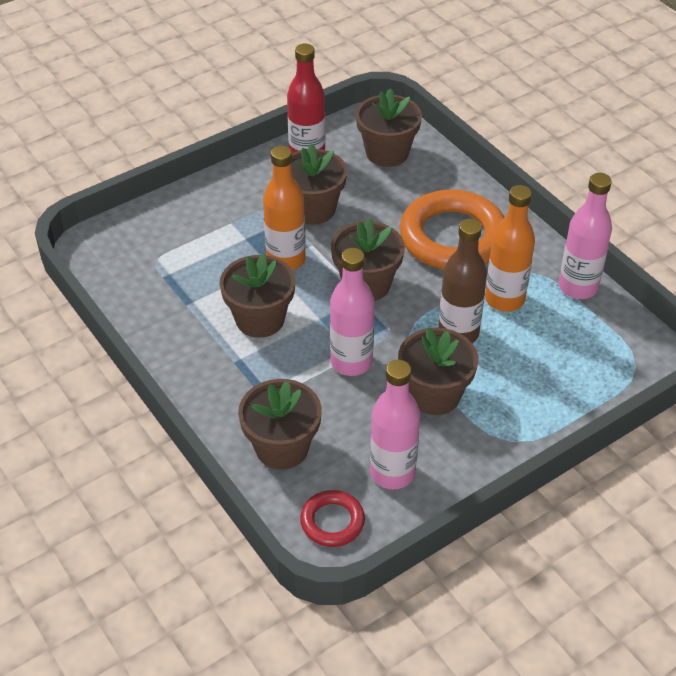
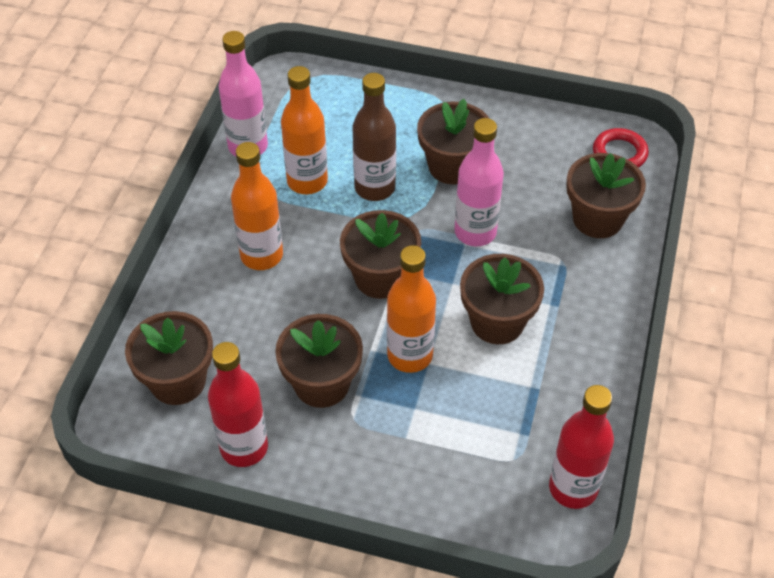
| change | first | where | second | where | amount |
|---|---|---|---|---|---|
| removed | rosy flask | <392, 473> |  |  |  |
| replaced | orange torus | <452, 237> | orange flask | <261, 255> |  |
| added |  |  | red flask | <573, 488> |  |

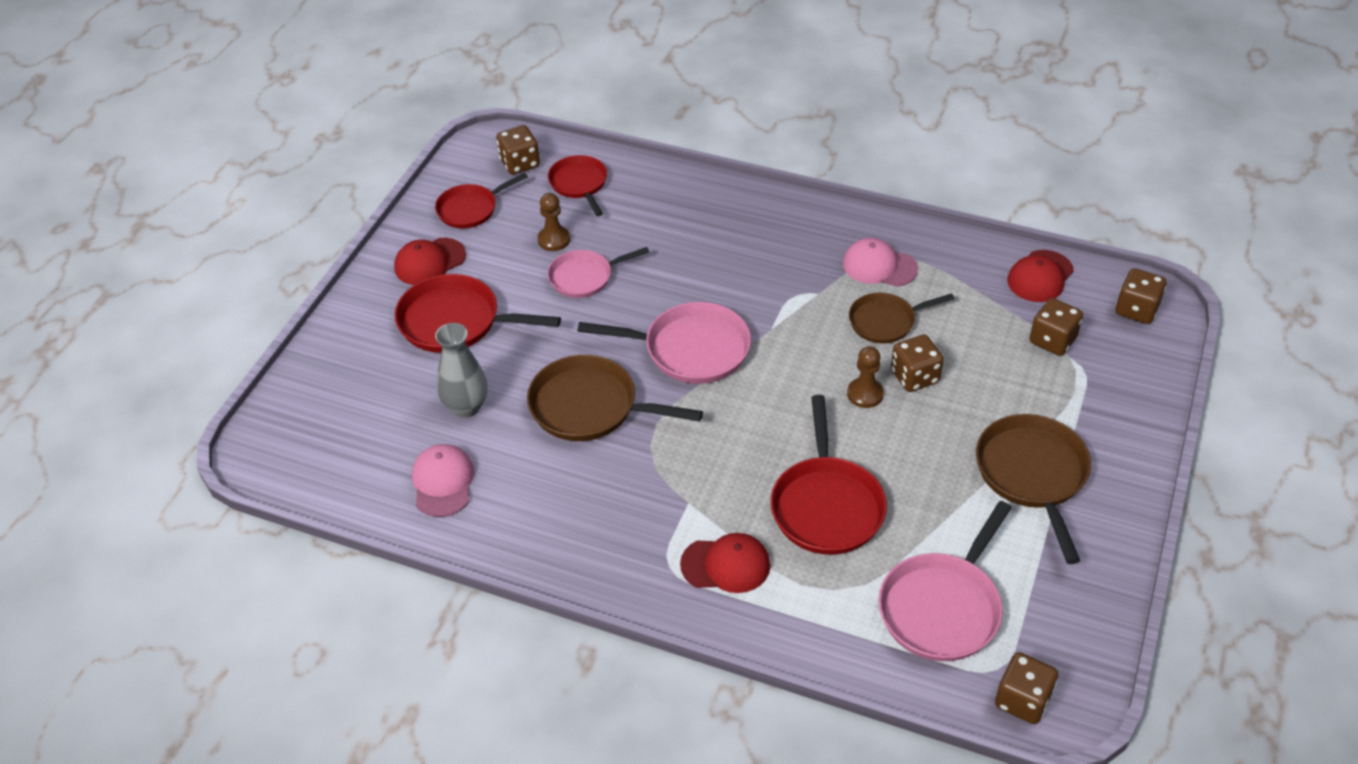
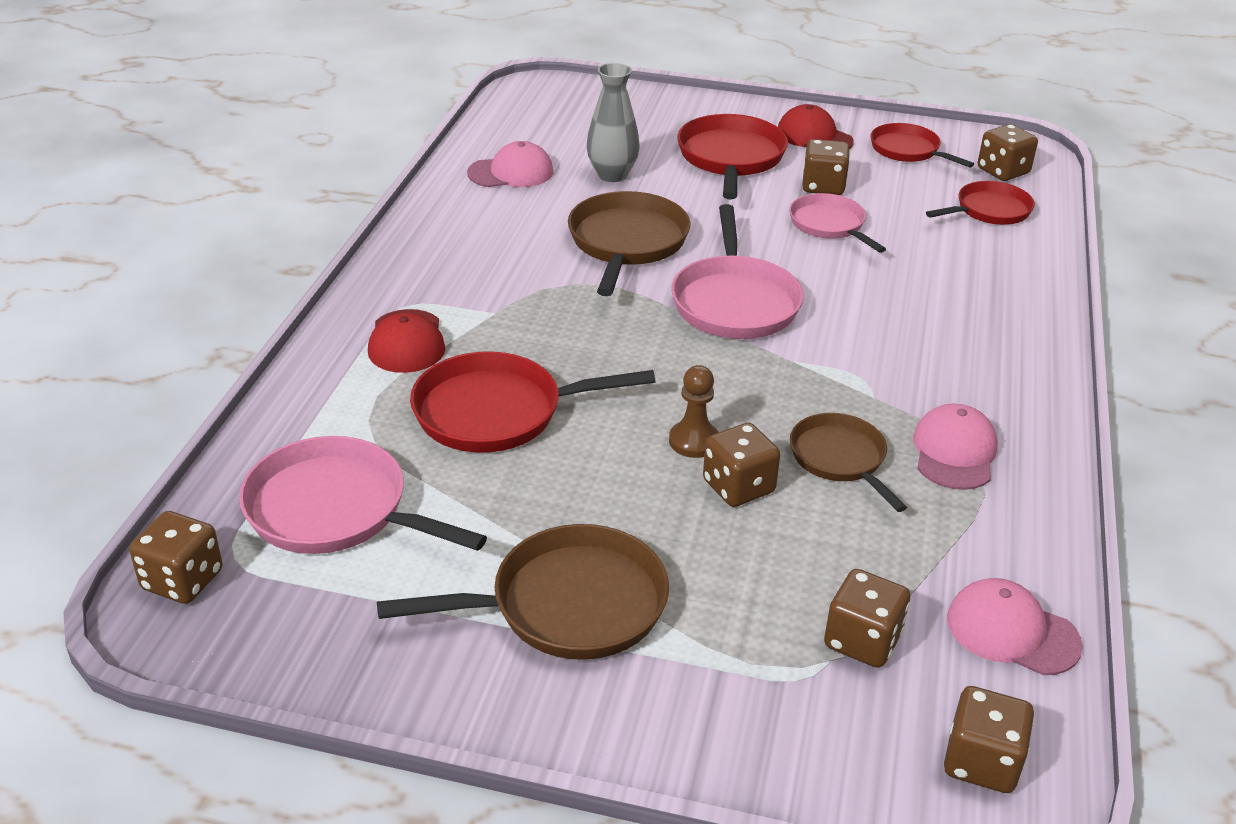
| change | first | where | second | where | amount |
|---|---|---|---|---|---|
| removed | brown game pawn | <554, 240> |  |  |  |
| recoloured | red baseball cap | <1040, 276> | rosy baseball cap | <1012, 632> |  |
| added |  |  | brown dice | <823, 186> |  |

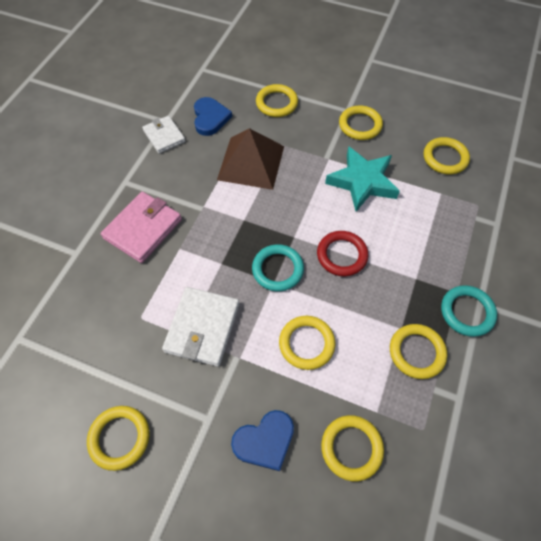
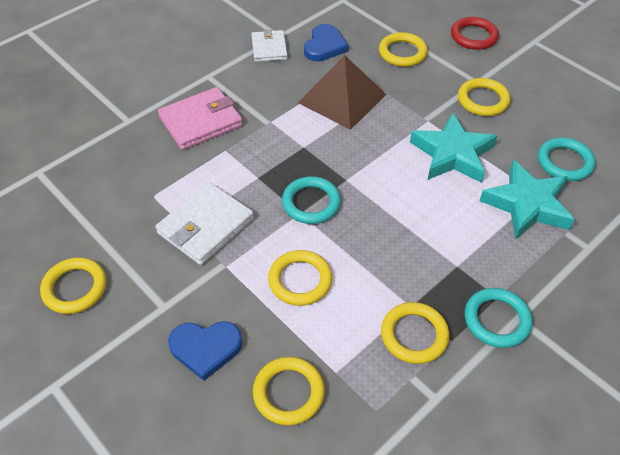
| change | first | where | second | where | amount |
|---|---|---|---|---|---|
| moved | red torus | <342, 255> |  | <473, 36> |  |
| recoloured | bright yellow torus | <445, 158> | aqua torus | <564, 162> |  |
| added |  |  | aqua five-pointed star | <527, 204> |  |

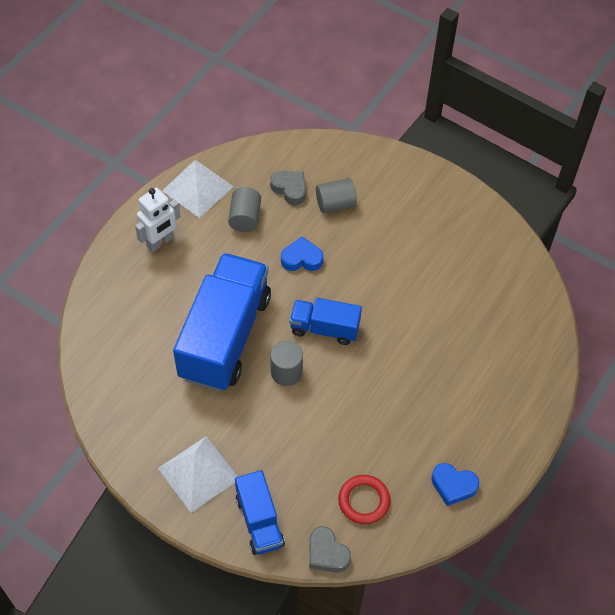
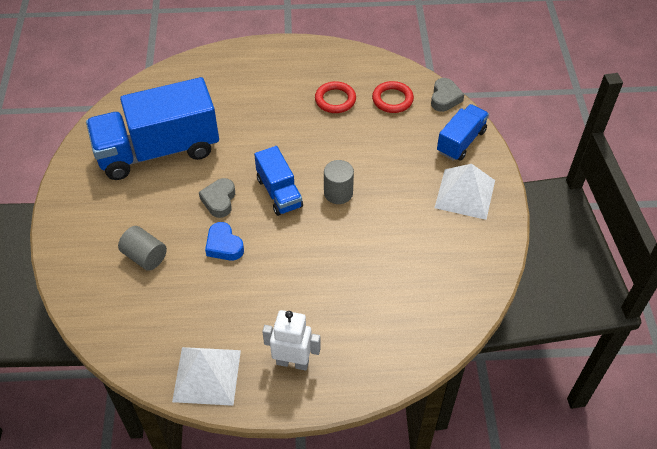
| change | first | where | second | where | amount |
|---|---|---|---|---|---|
| moved | blue lorry | <225, 337> |  | <158, 150> |  |
| removed | gray solid cylinder | <245, 218> |  |  |  |
| moved | gray heart | <290, 189> |  | <219, 200> |  |
| removed | blue heart | <453, 486> |  |  |  |
| added |  |  | red torus | <335, 100> |  |

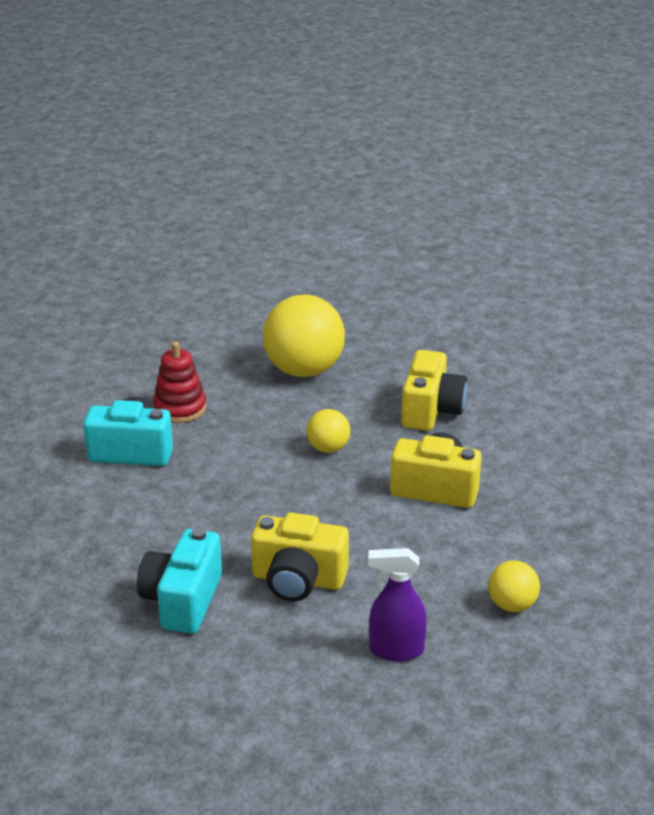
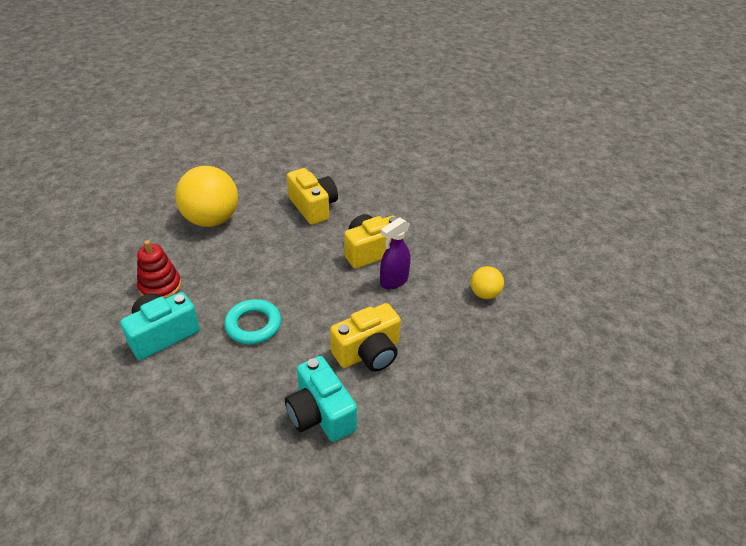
| change | first | where | second | where | amount |
|---|---|---|---|---|---|
| removed | bright yellow play ball | <328, 448> |  |  |  |
| moved | violet sprayer | <395, 650> |  | <393, 281> |  |
| added |  |  | aqua torus | <253, 325> |  |

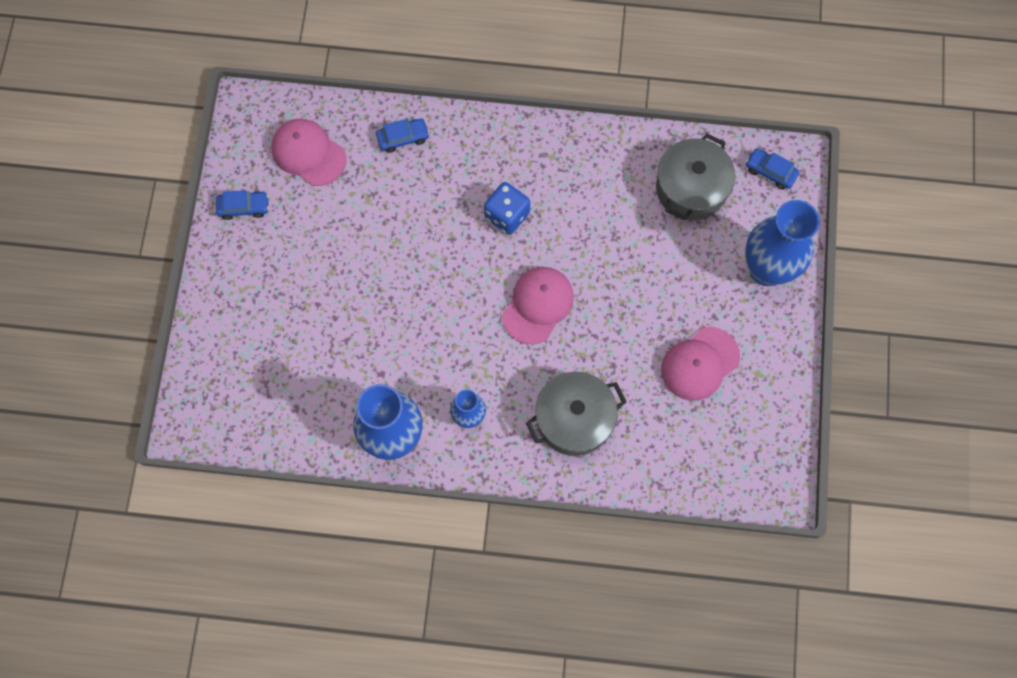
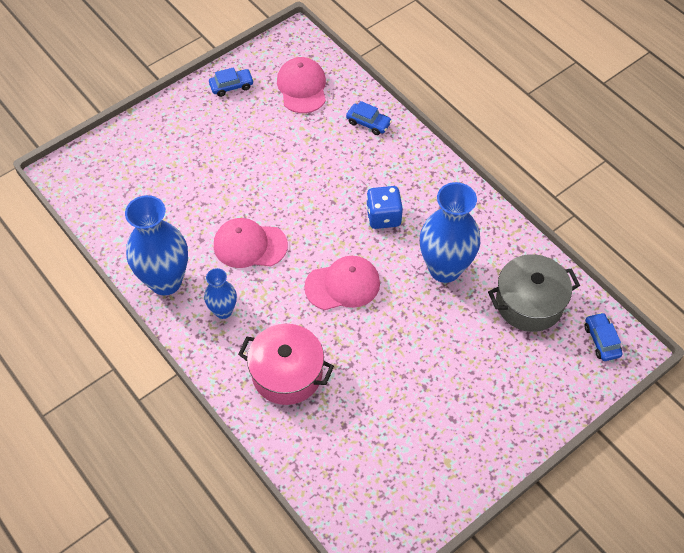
| change | first | where | second | where | amount |
|---|---|---|---|---|---|
| turned | blue automobile | <244, 207> |  | <231, 86> | 60 degrees counterclockwise |
| recoloured | gray cooking pot | <574, 419> | rosy cooking pot | <287, 373> |  |
| moved | rosy baseball cap | <699, 364> |  | <249, 245> |  |
| moved | blue flower vase | <766, 269> |  | <444, 269> |  |

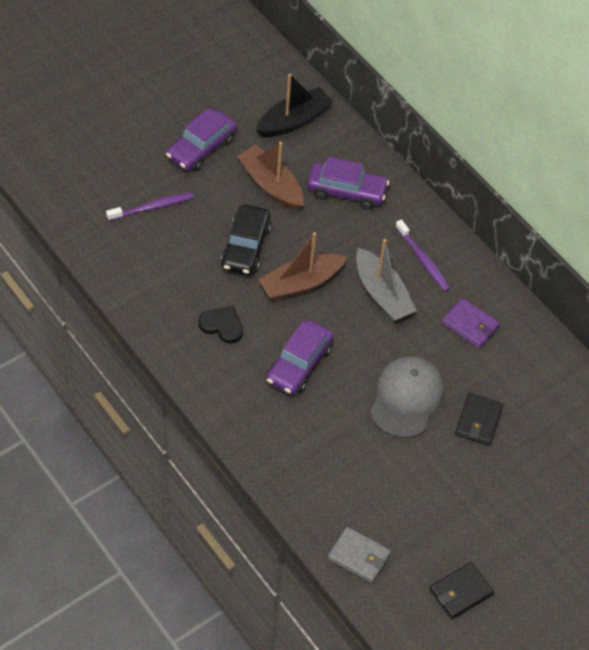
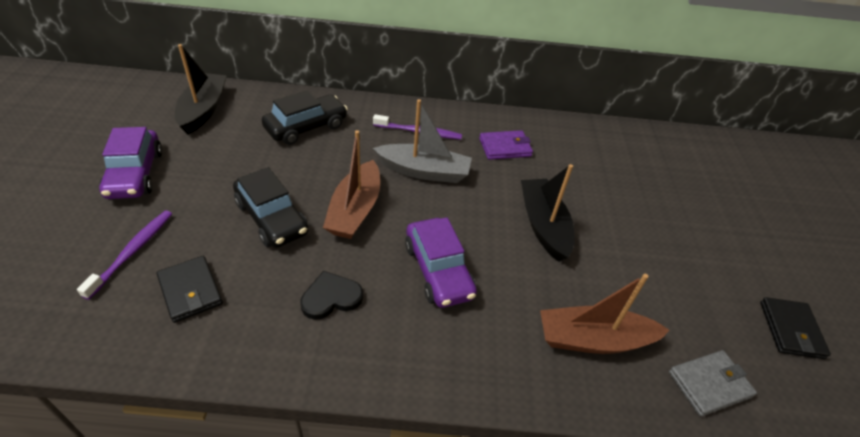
| change | first | where | second | where | amount |
|---|---|---|---|---|---|
| moved | brown sailboat | <271, 185> |  | <593, 340> |  |
| recoloured | violet automobile | <346, 191> | jet-black automobile | <306, 127> |  |
| replaced | gray baseball cap | <407, 398> | jet-black sailboat | <543, 225> |  |
| moved | jet-black card wallet | <478, 421> |  | <190, 291> |  |

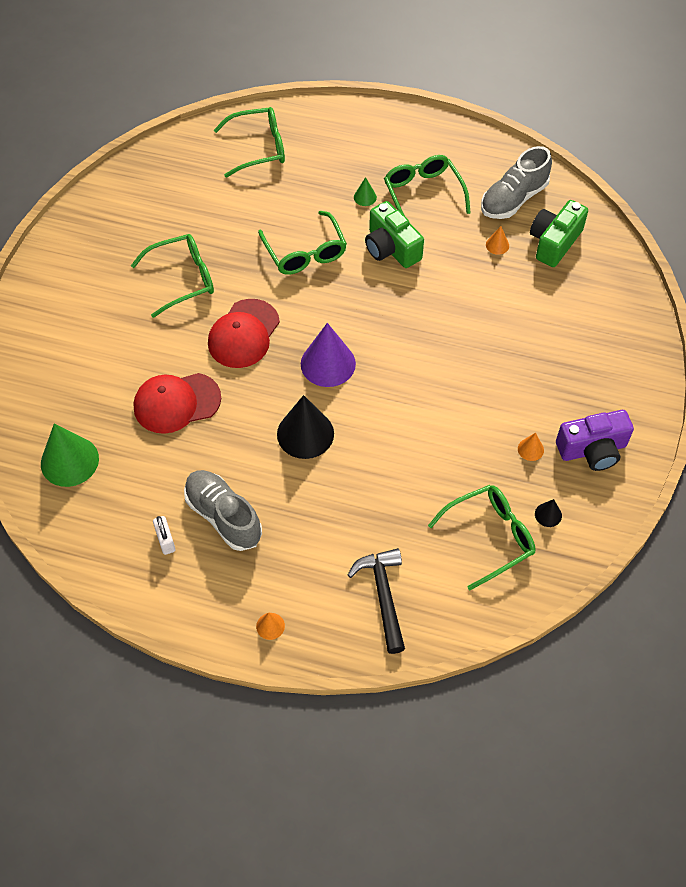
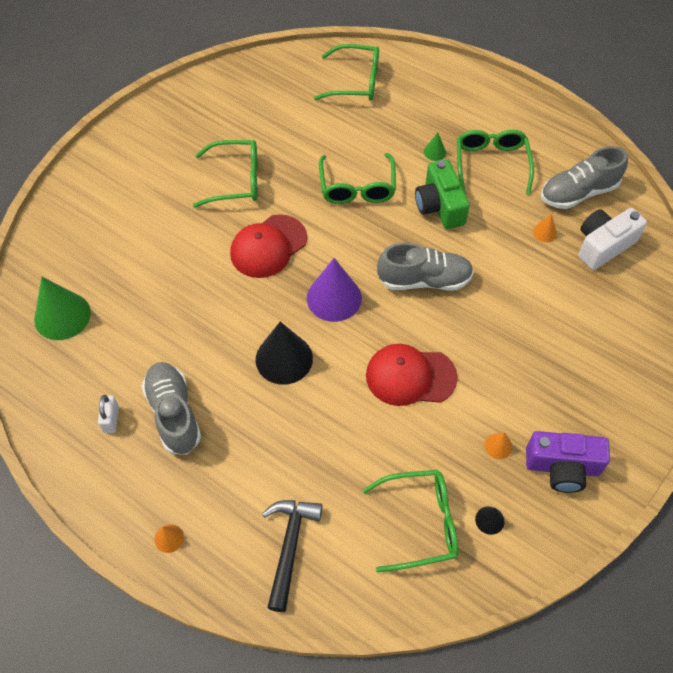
| change | first | where | second | where | amount |
|---|---|---|---|---|---|
| moved | red baseball cap | <176, 403> |  | <410, 376> |  |
| recoloured | leaf-green camera | <554, 242> | pure white camera | <603, 246> |  |
| added |  |  | gray sneaker | <424, 280> |  |

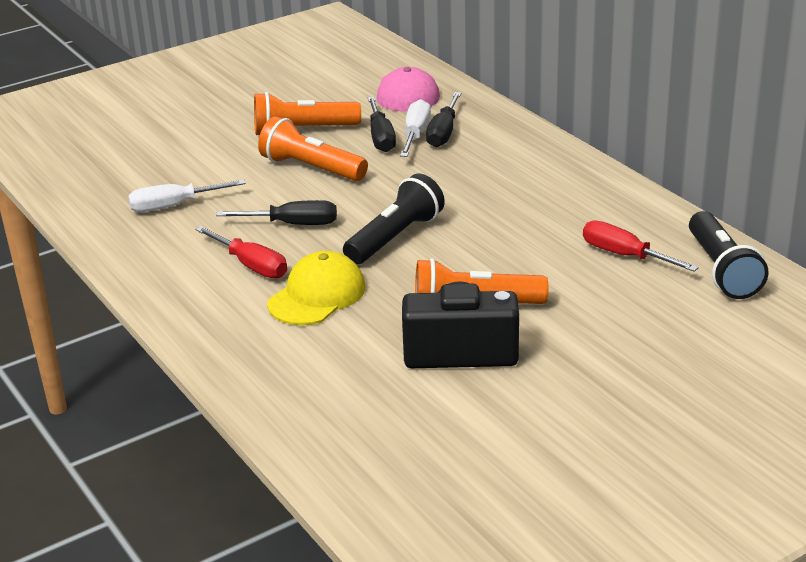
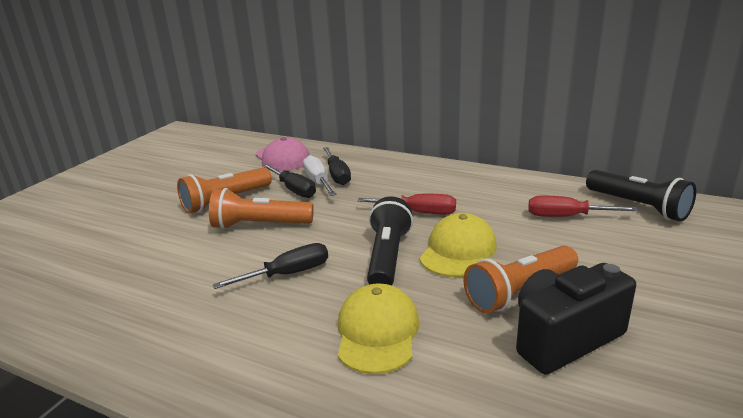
| change | first | where | second | where | amount |
|---|---|---|---|---|---|
| removed | pure white hand screwdriver | <174, 206> |  |  |  |
| moved | red hand screwdriver | <251, 265> |  | <419, 212> |  |
| added |  |  | bright yellow baseball cap | <458, 251> |  |

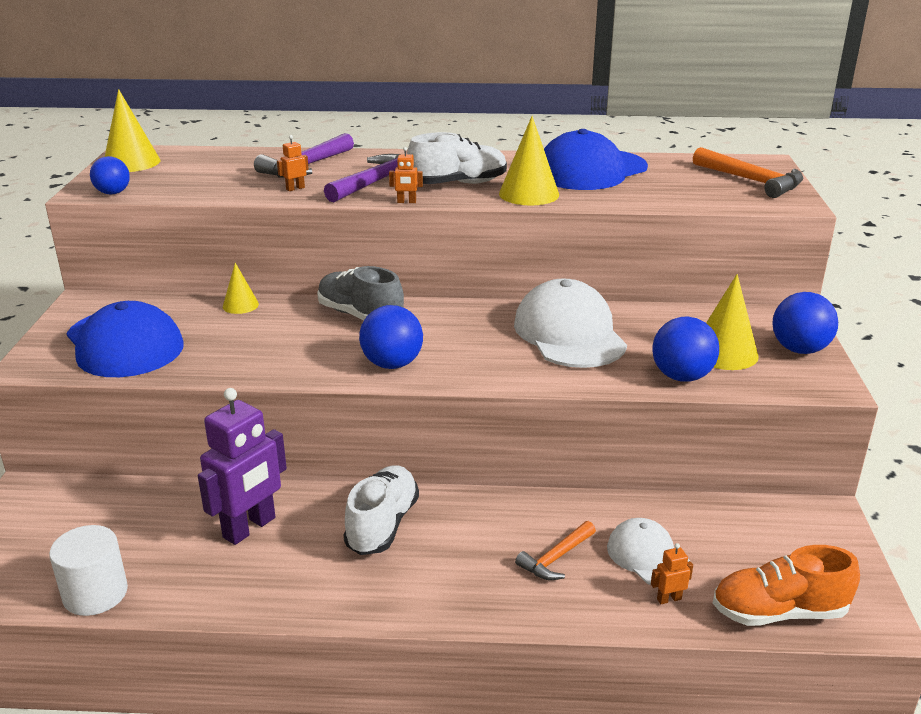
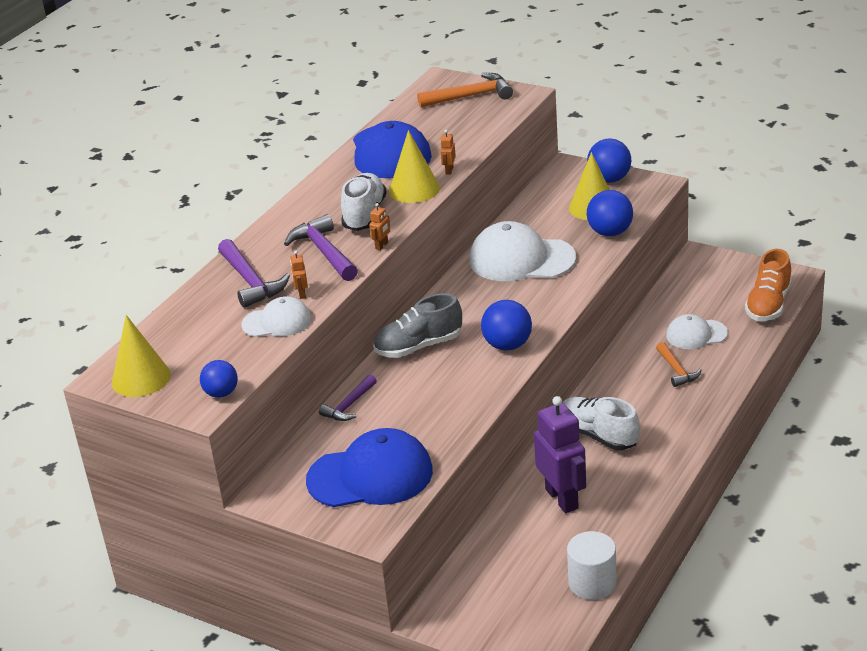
| change | first | where | second | where | amount |
|---|---|---|---|---|---|
| replaced | bright yellow cone shape | <240, 305> | violet hammer | <349, 405> |  |
| moved | orange robot figure | <669, 599> |  | <449, 170> |  |
| added |  |  | pure white baseball cap | <277, 322> |  |

